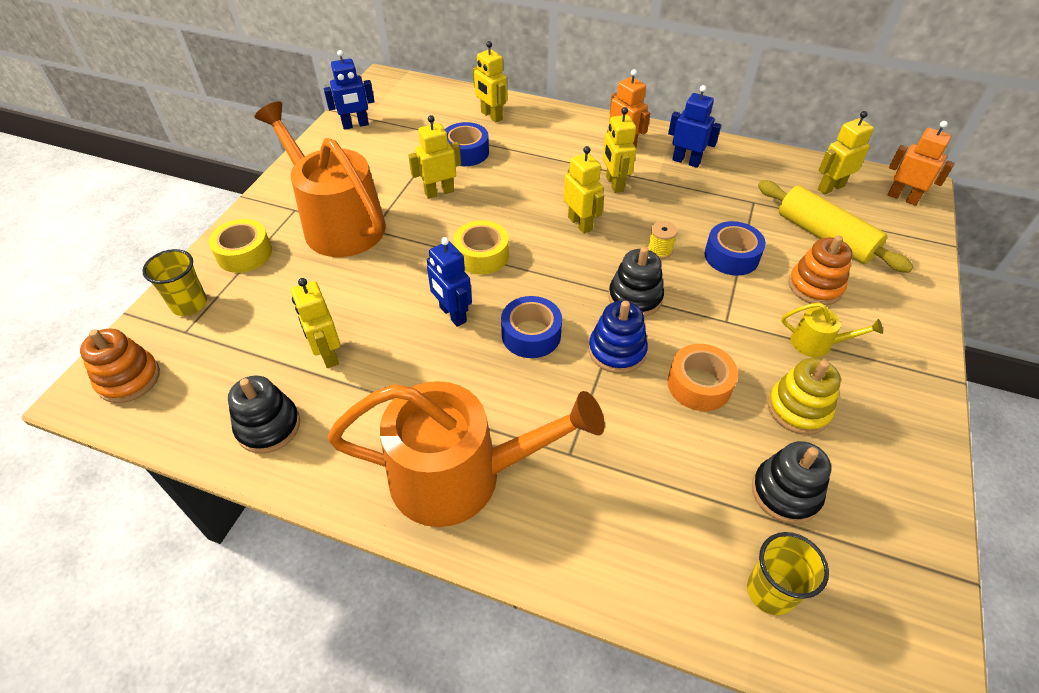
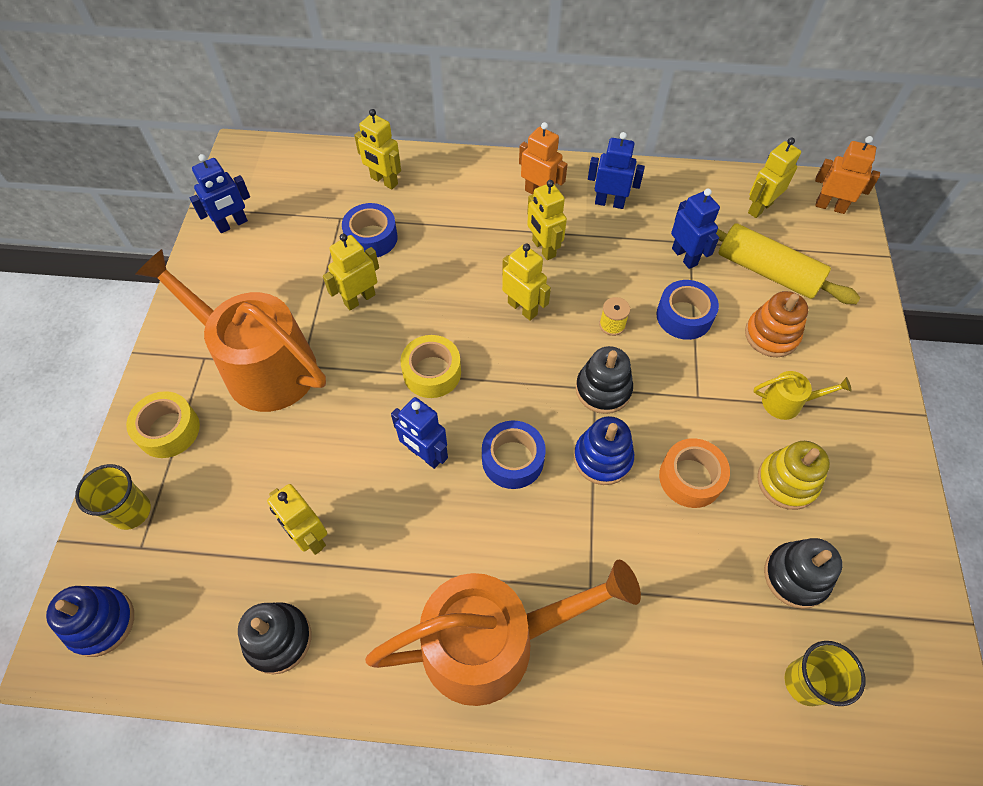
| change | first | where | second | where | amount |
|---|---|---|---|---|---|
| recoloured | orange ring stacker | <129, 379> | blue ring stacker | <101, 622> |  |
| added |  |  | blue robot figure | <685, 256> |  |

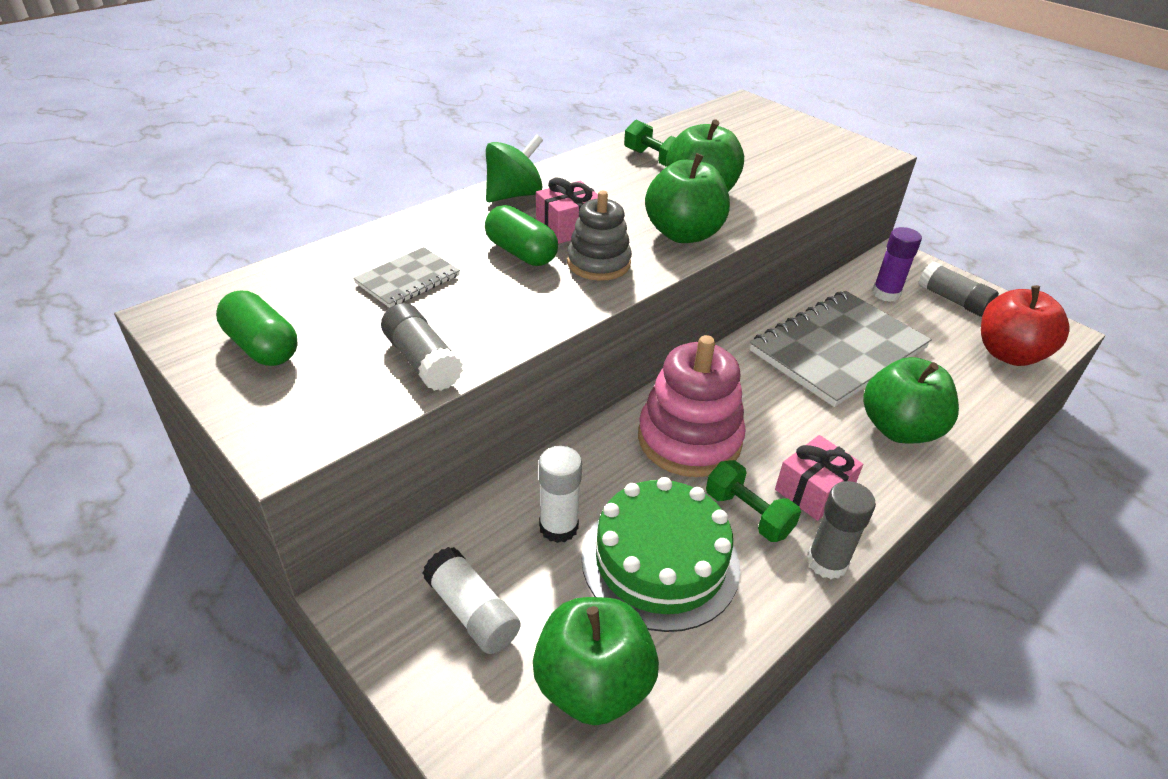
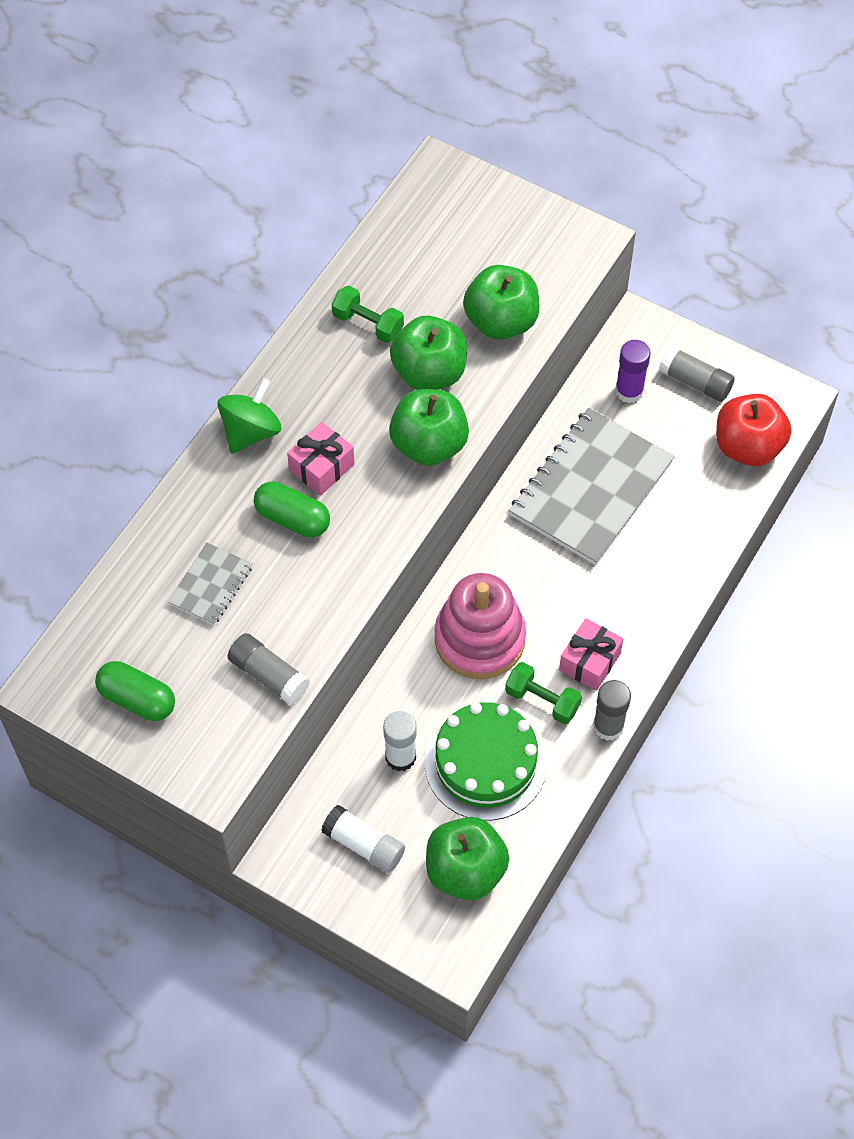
| change | first | where | second | where | amount |
|---|---|---|---|---|---|
| removed | gray ring stacker | <598, 263> |  |  |  |
| moved | leaf-green apple | <899, 429> |  | <501, 321> |  |

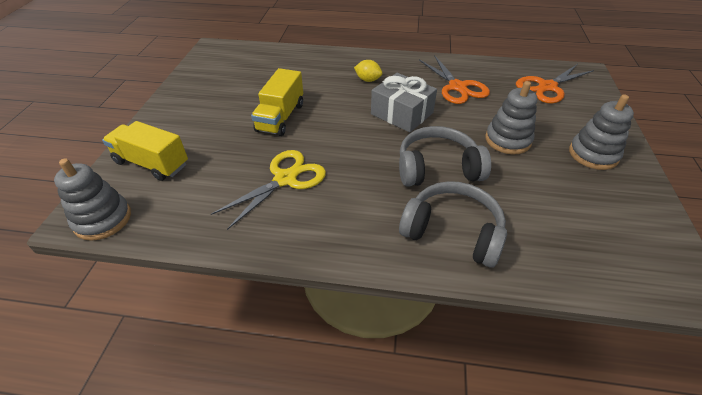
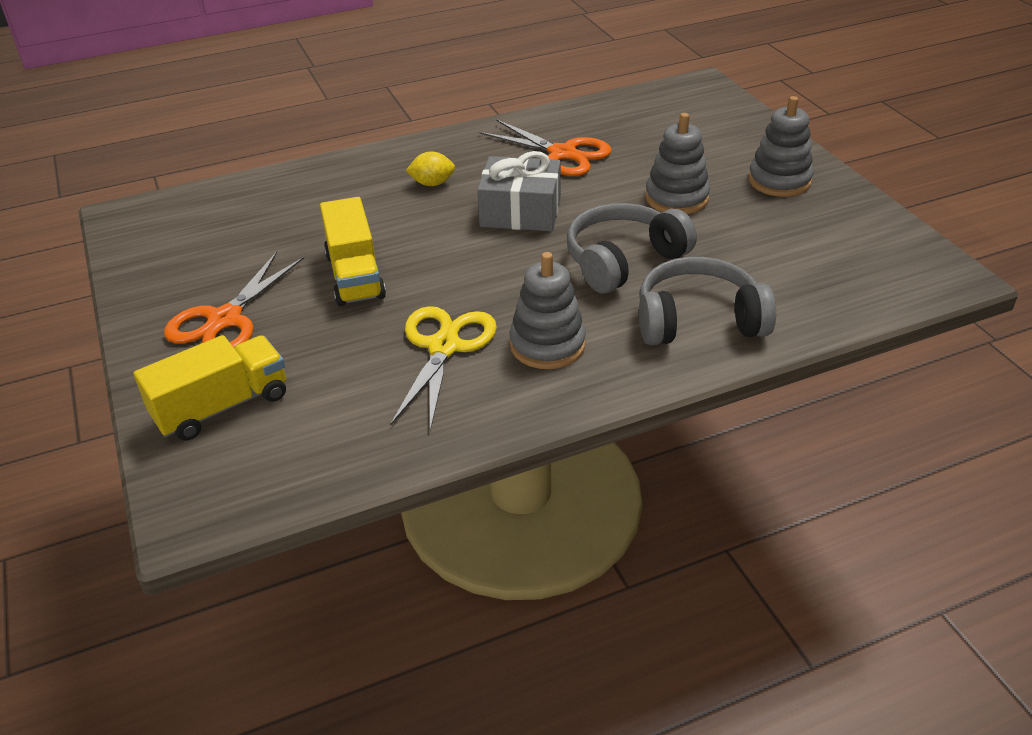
| change | first | where | second | where | amount |
|---|---|---|---|---|---|
| moved | gray ring stacker | <103, 219> |  | <547, 345> |  |
| turned | bright yellow lorry | <152, 163> |  | <222, 406> | 150 degrees clockwise |
| moved | orange scissors | <547, 87> |  | <225, 319> |  |

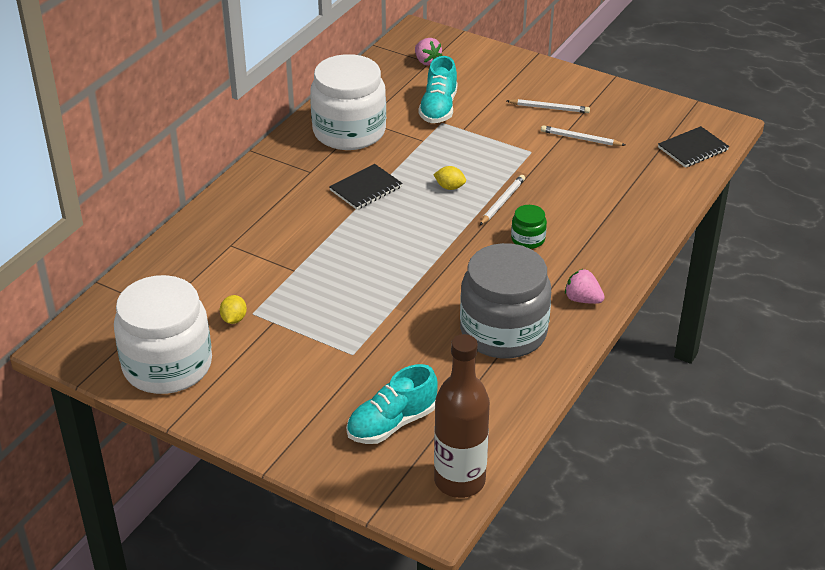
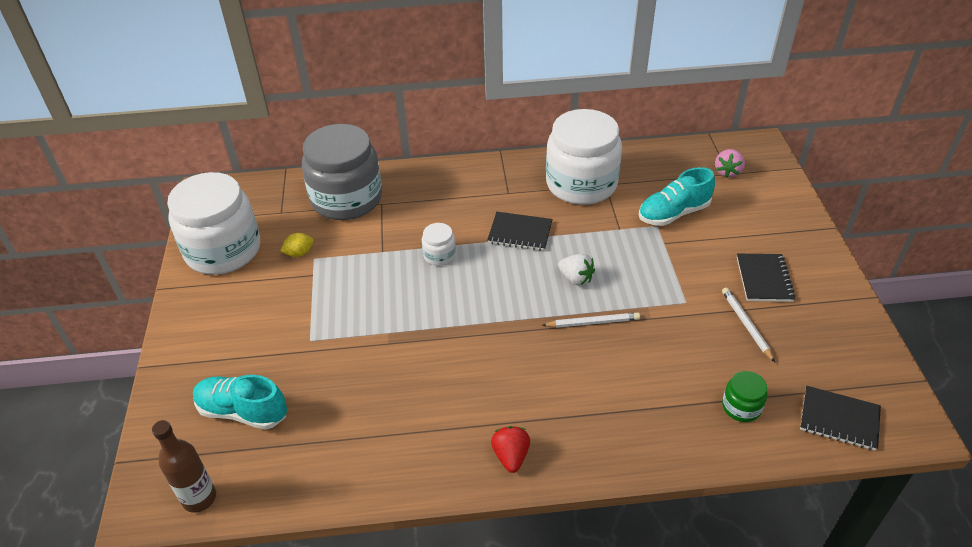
| change | first | where | second | where | amount |
|---|---|---|---|---|---|
| replaced | bright yellow toy lemon | <450, 187> | pure white toy strawberry | <576, 279> |  |
| resized | brown flask | <459, 481> |  | <199, 498> | x0.66 |
| moved | gray jam jar | <503, 332> |  | <346, 199> |  |
| replaced | pure white pencil | <549, 108> | jet-black notepad | <764, 279> |  |
| moved | leaf-green jam jar | <528, 239> |  | <741, 407> |  |
| recoloured | rosy toy strawberry | <582, 299> | red toy strawberry | <511, 456> |  |
| added |  |  | pure white jam jar | <439, 255> |  |

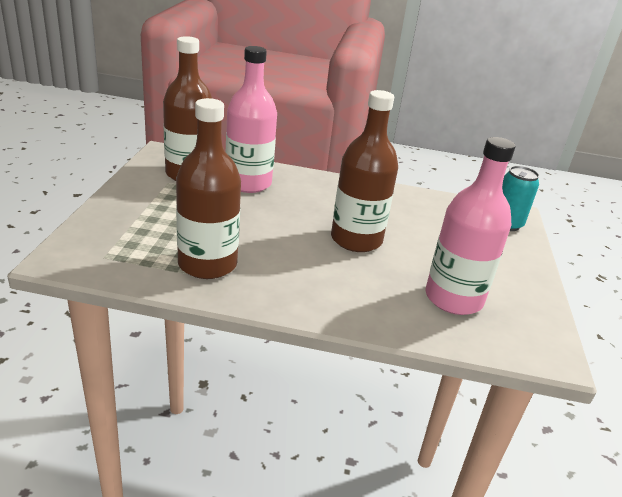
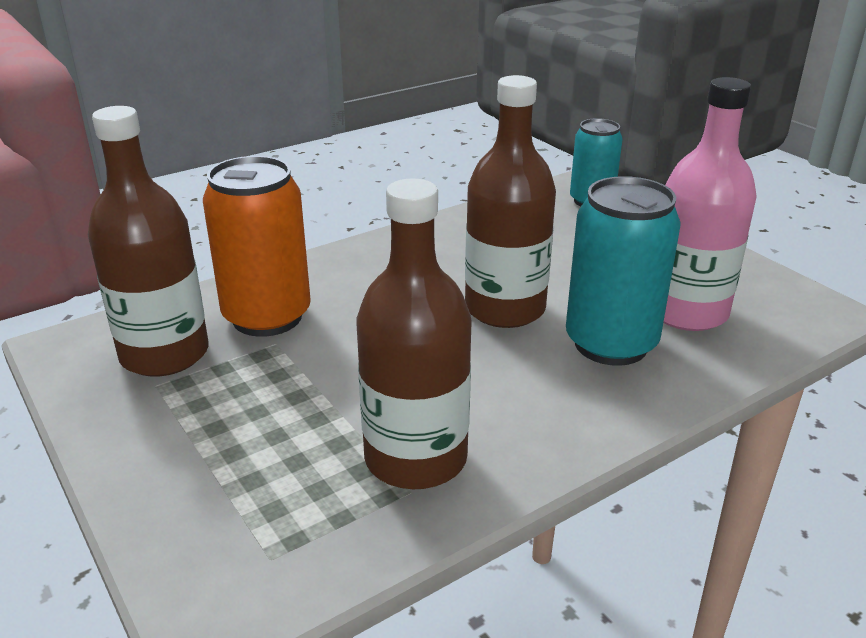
| change | first | where | second | where | amount |
|---|---|---|---|---|---|
| replaced | rosy flask | <248, 183> | orange soda can | <267, 317> |  |
| added |  |  | aqua soda can | <611, 344> |  |

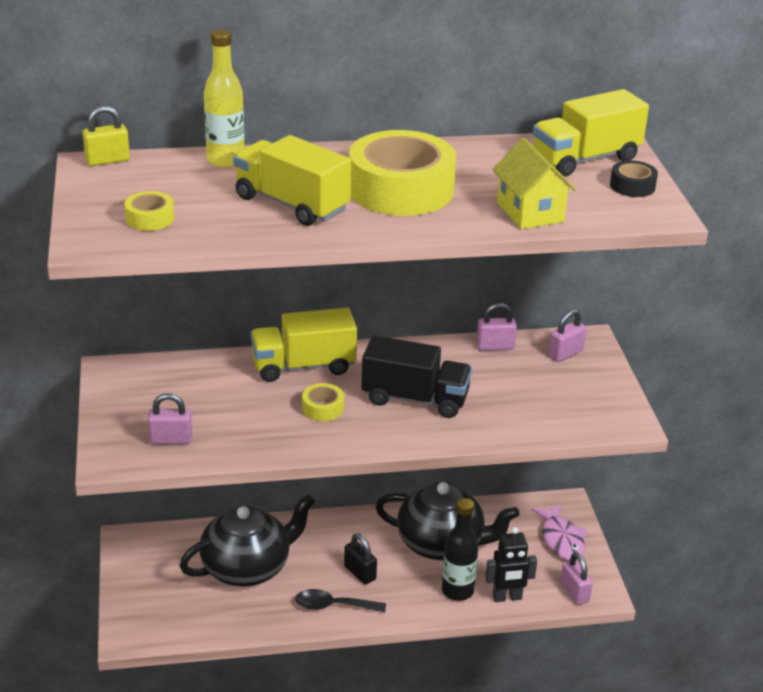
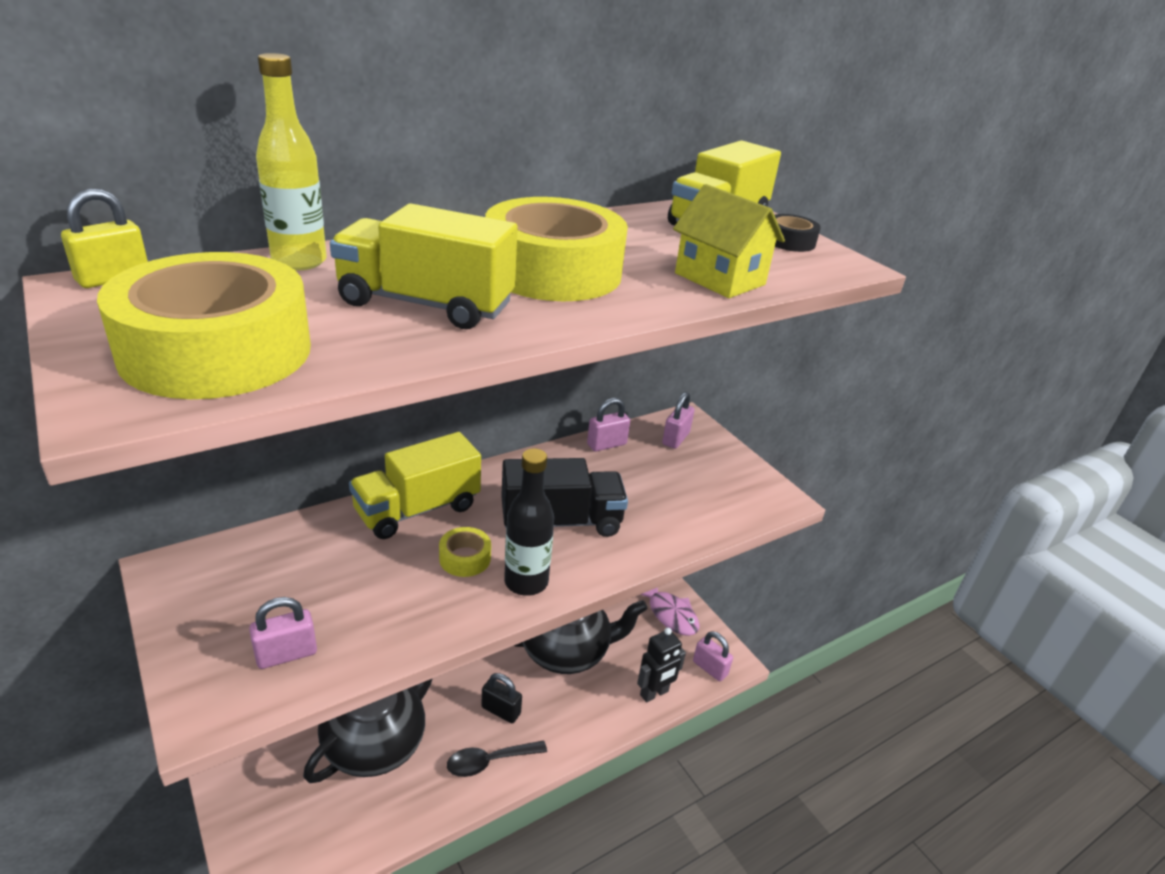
| change | first | where | second | where | amount |
|---|---|---|---|---|---|
| resized | bright yellow roll of tape | <150, 218> |  | <216, 351> | x2.30 |
| moved | jet-black flask | <457, 591> |  | <526, 582> |  |

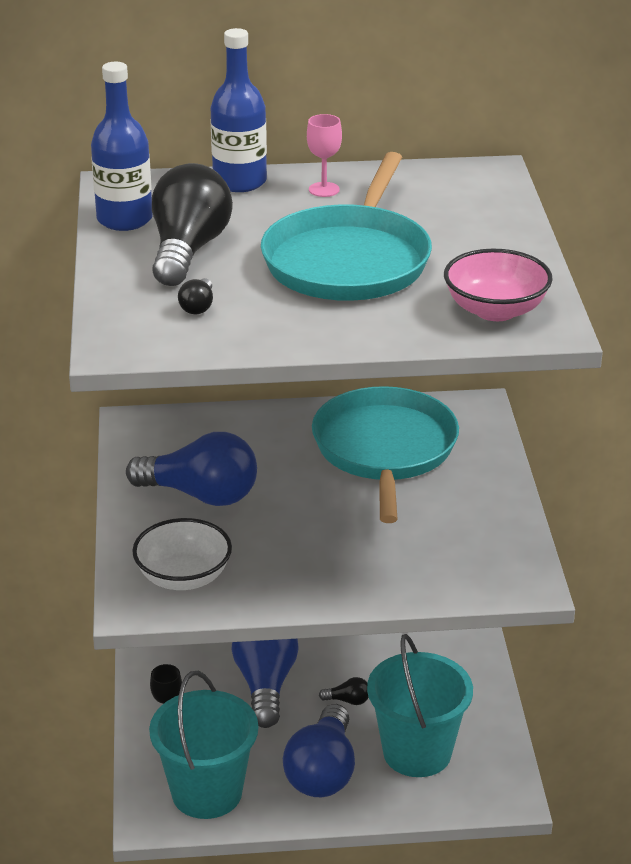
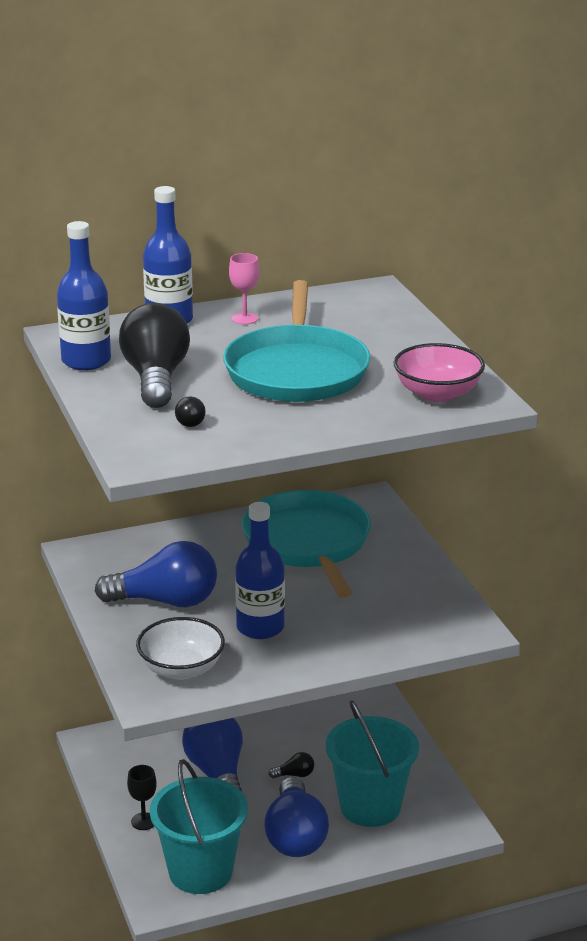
| change | first | where | second | where | amount |
|---|---|---|---|---|---|
| added |  |  | blue flask | <260, 627> |  |

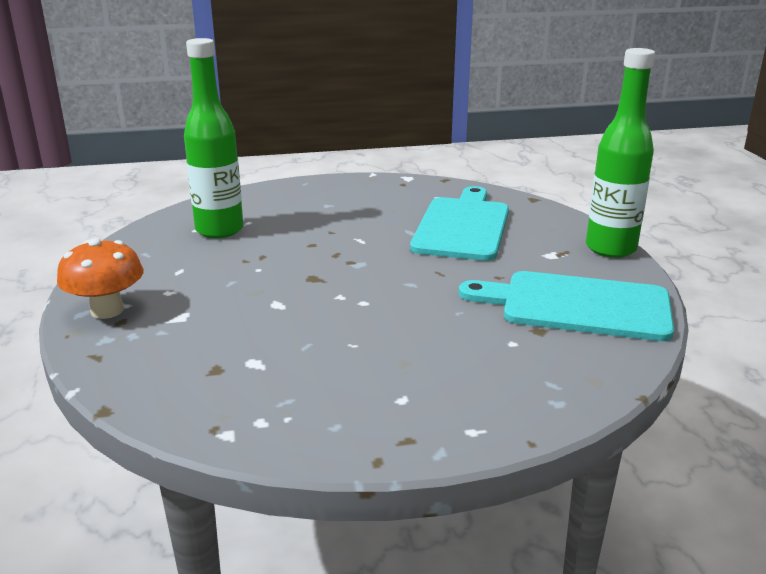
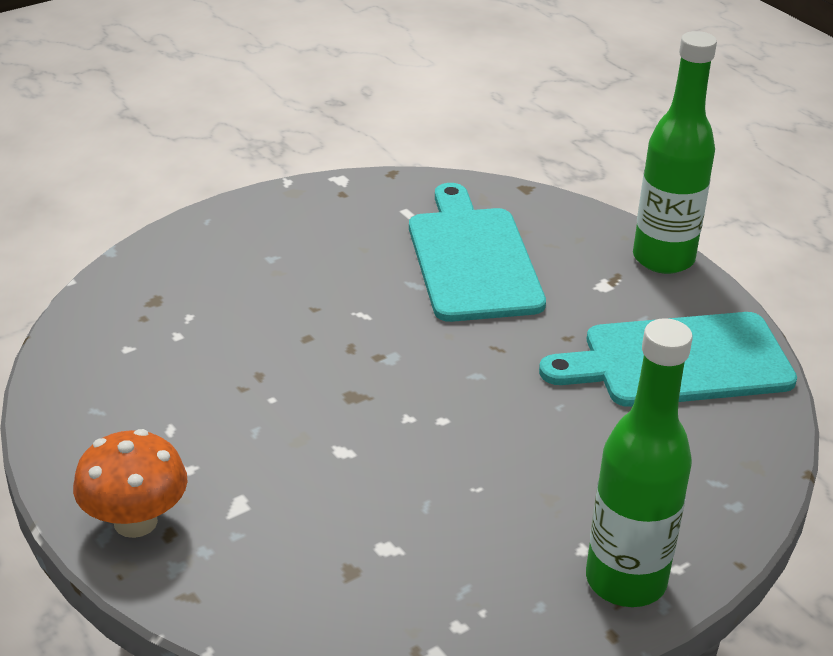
| change | first | where | second | where | amount |
|---|---|---|---|---|---|
| moved | leaf-green flask | <219, 230> |  | <625, 581> |  |

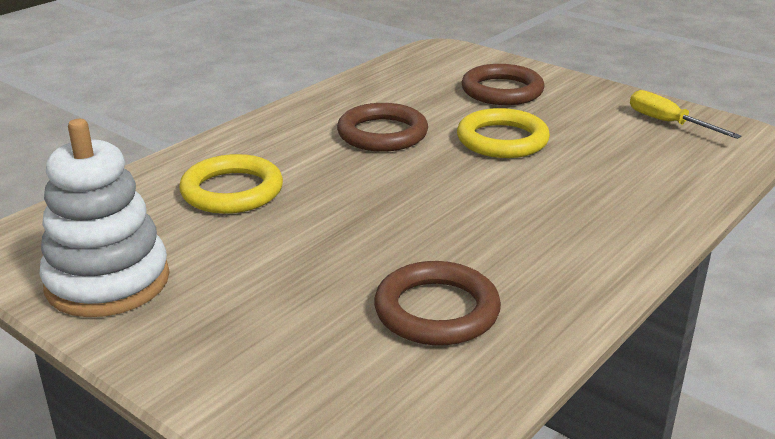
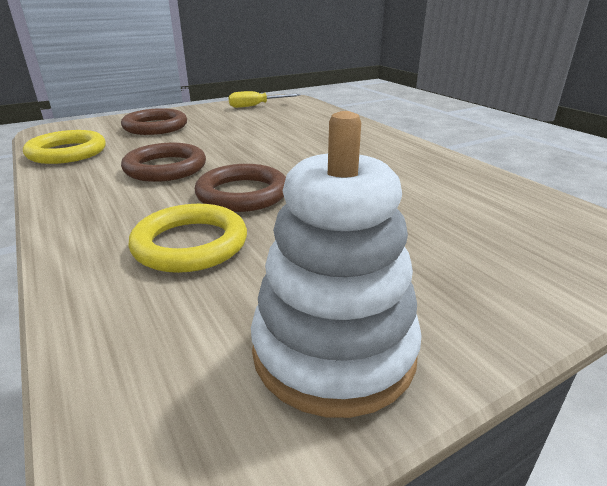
| change | first | where | second | where | amount |
|---|---|---|---|---|---|
| moved | brown torus | <436, 310> |  | <242, 194> |  |
| moved | bright yellow torus | <502, 140> |  | <67, 152> |  |

